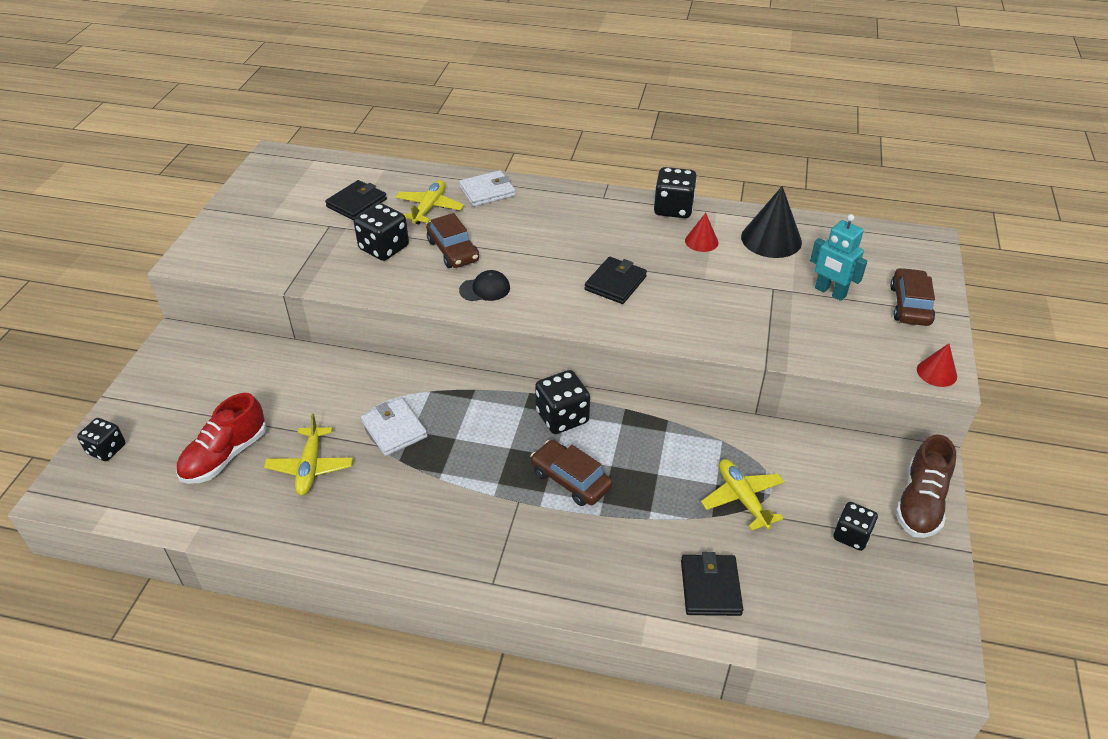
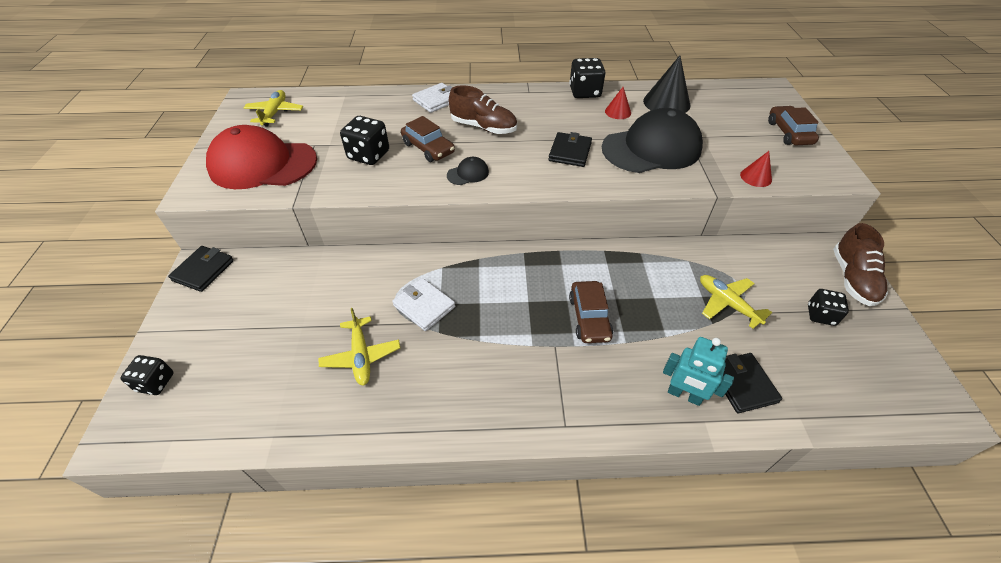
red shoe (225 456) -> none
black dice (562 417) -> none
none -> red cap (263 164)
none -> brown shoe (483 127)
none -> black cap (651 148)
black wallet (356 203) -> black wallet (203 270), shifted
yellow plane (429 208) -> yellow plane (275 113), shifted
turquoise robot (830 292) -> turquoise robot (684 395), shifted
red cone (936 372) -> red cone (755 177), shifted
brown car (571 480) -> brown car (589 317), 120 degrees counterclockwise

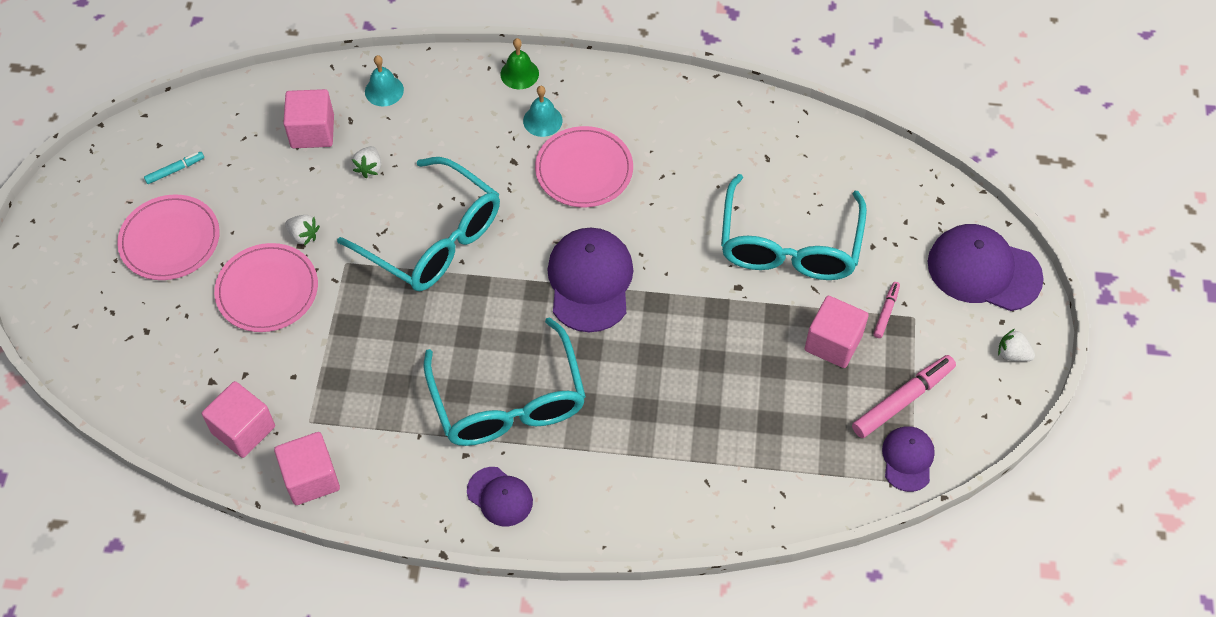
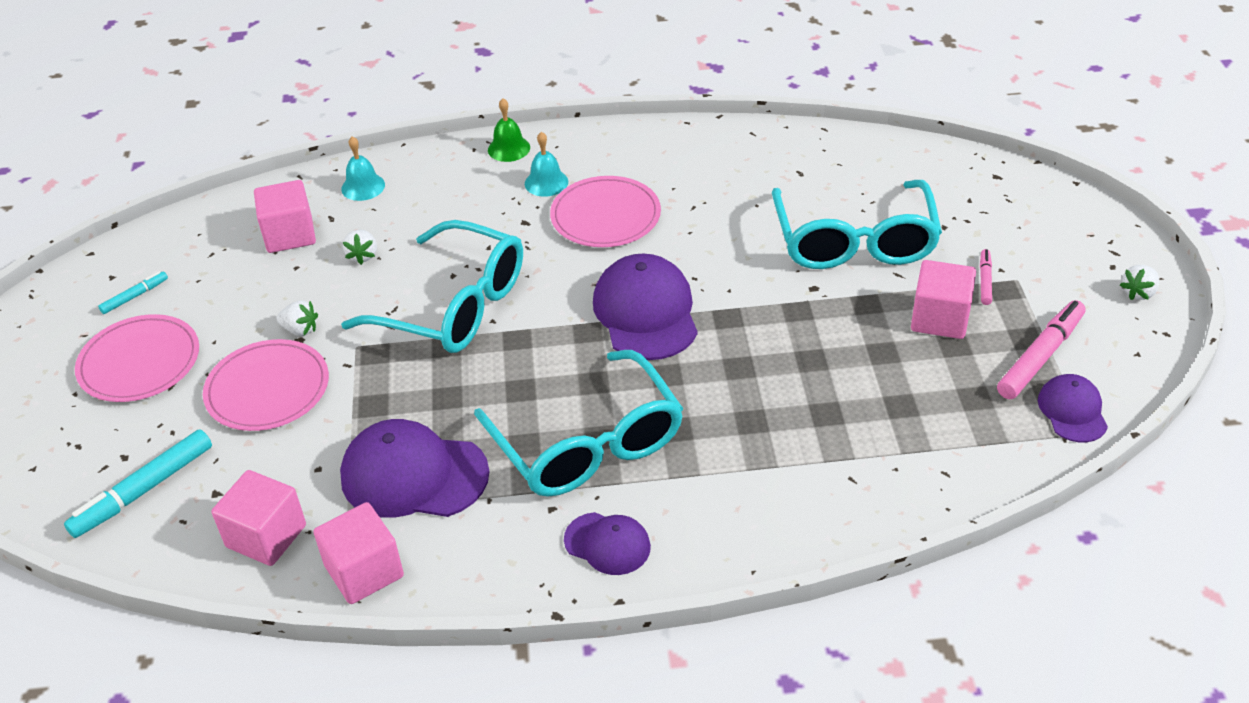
none -> turquoise marker (144 490)
purple cap (983 270) -> purple cap (413 475), shifted
white strawberry (1012 354) -> white strawberry (1138 292), 60 degrees counterclockwise

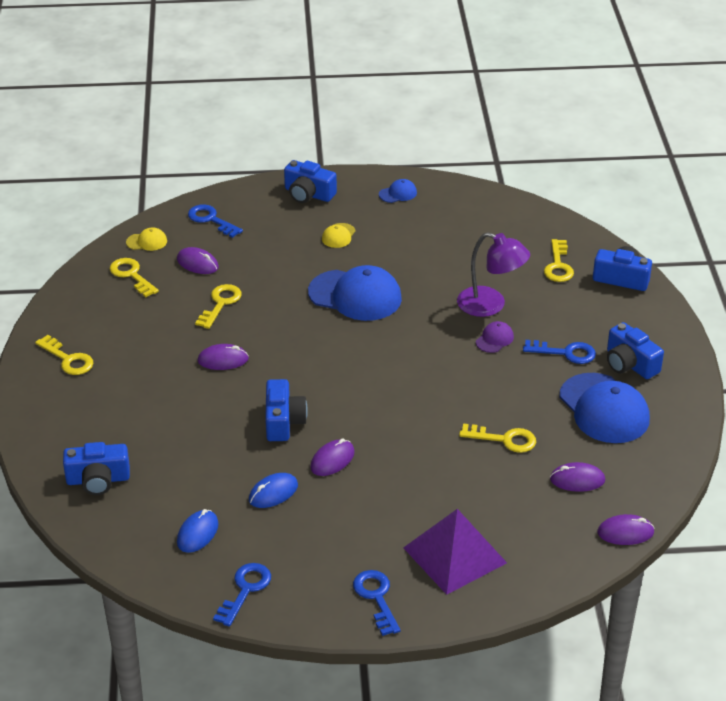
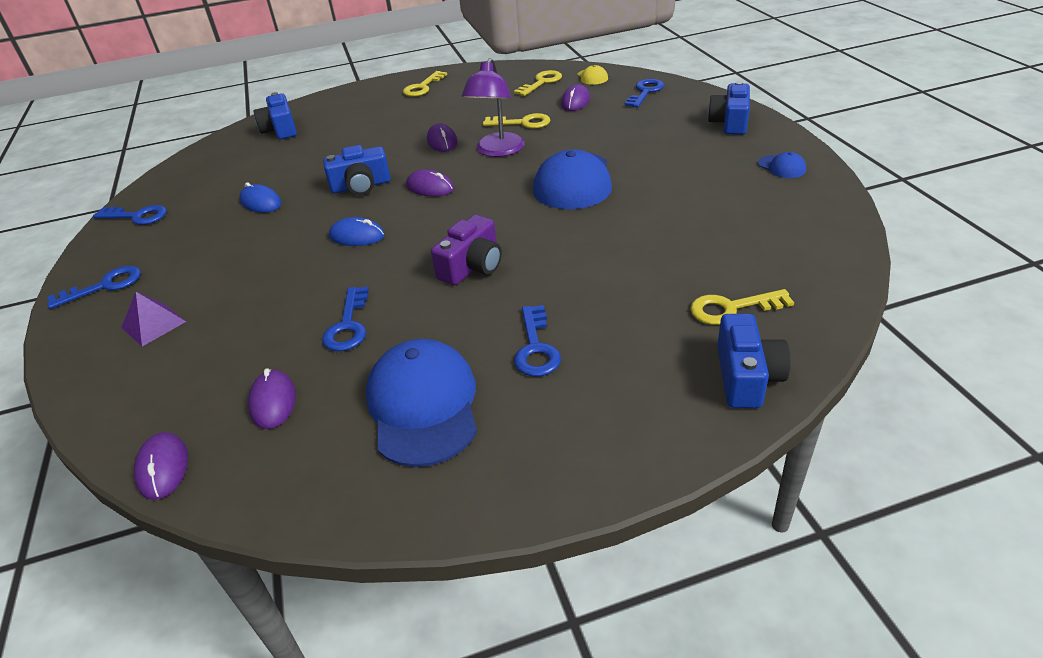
yellow cap (338 236) -> none
purple cap (494 339) -> none
blue camera (629 364) -> none
none -> purple camera (472 266)
blue mouse (197 533) -> blue mouse (357 236), shifted
purple mouse (332 460) -> purple mouse (430 187), shifted
purple lamp (490 305) -> purple lamp (497 151), shifted
yellow key (504 439) -> blue key (348 326)
blue cap (604 409) -> blue cap (423 405), 120 degrees clockwise
purple pyramid (455 555) -> purple pyramid (153 324), x0.55

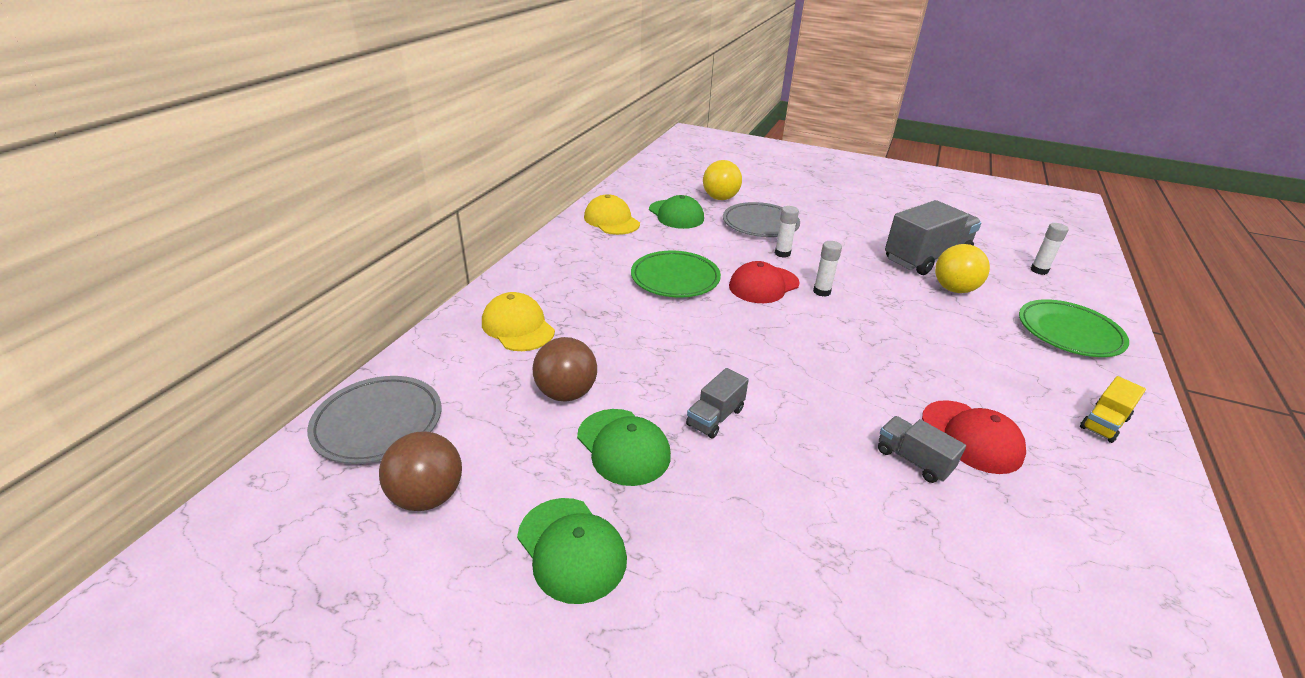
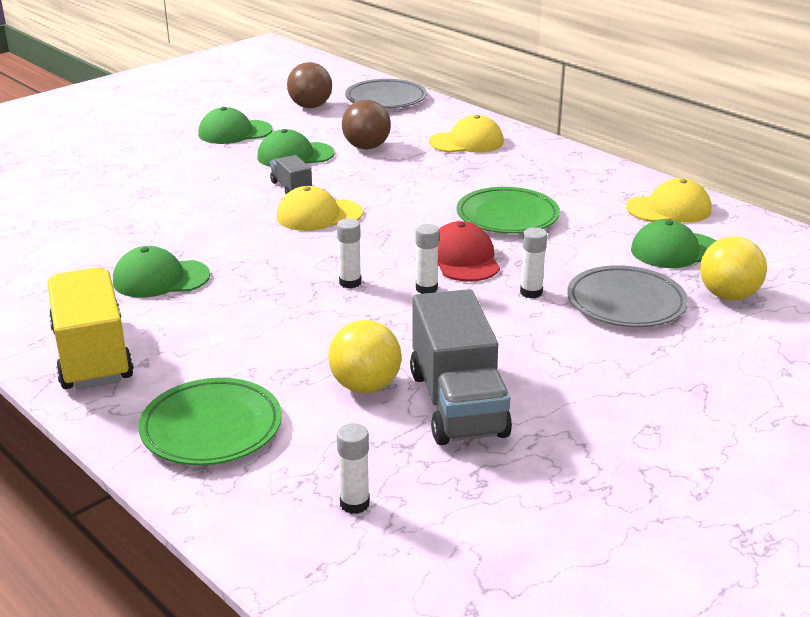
grey truck (913 460) -> none
none -> yellow cap (319 215)
none -> white glue stick (350 283)
red cap (971 436) -> green cap (161 279)
yellow truck (1104 423) -> yellow truck (92 355), x2.03

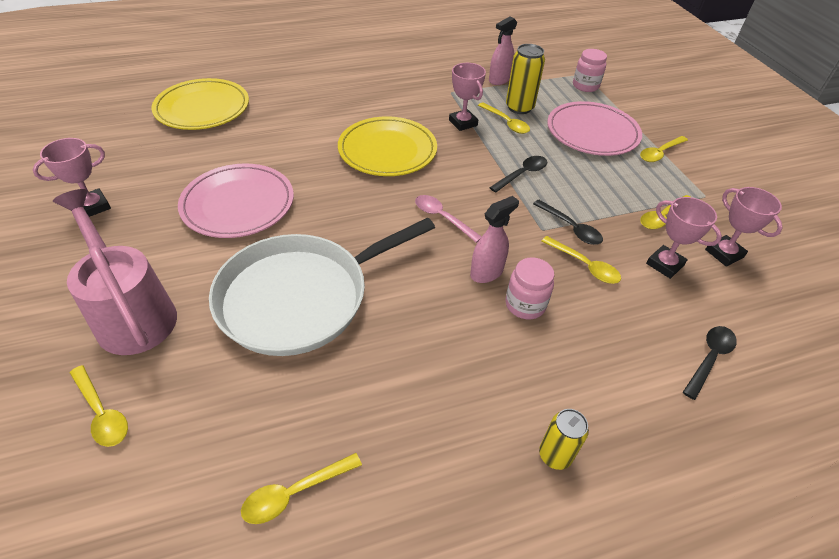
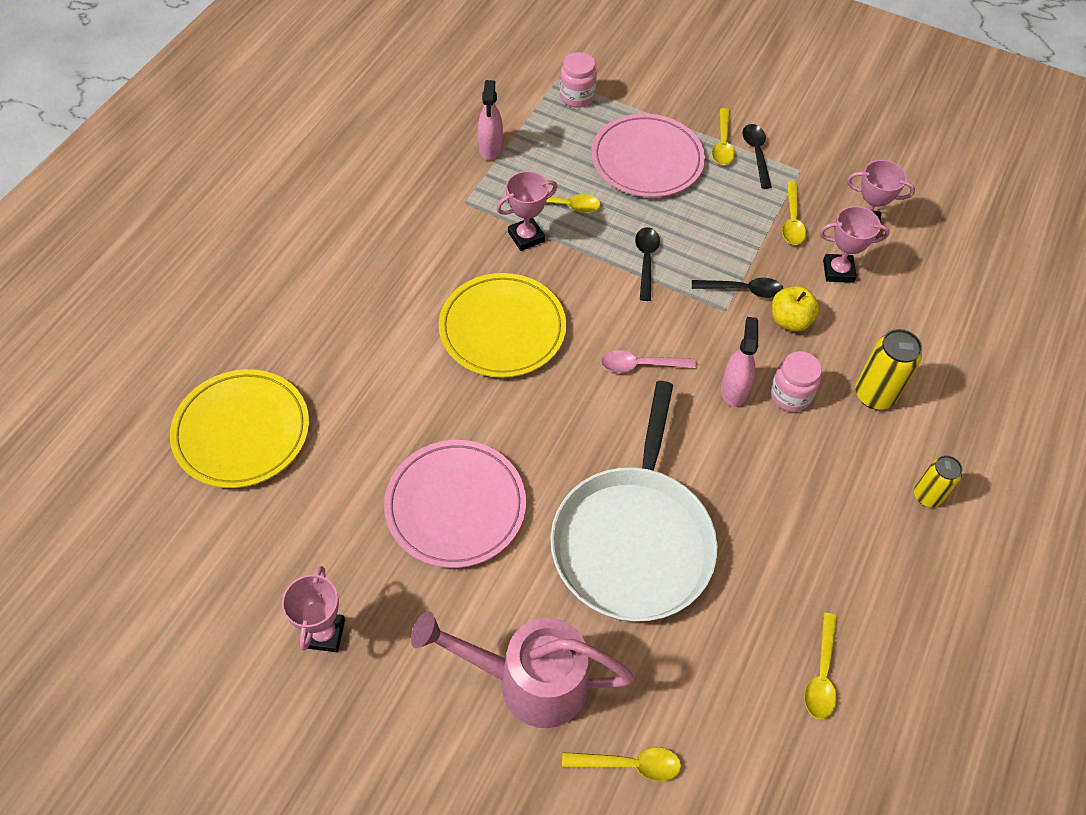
yellow can (519 108) -> yellow can (874 395), shifted
black spoon (709 358) -> black spoon (756 154), shifted
yellow spoon (584 265) -> yellow apple (790 320)
pink trophy (463 123) -> pink trophy (526 237), 45 degrees counterclockwise

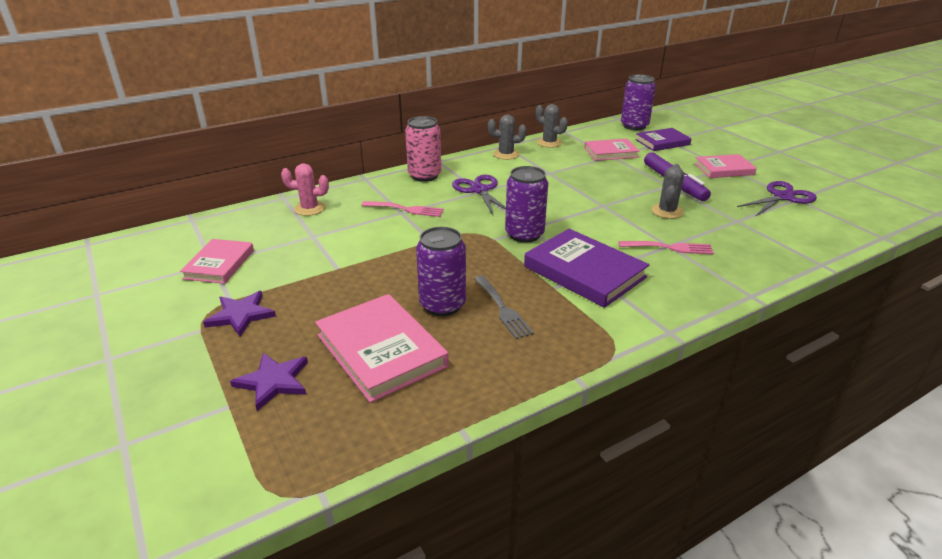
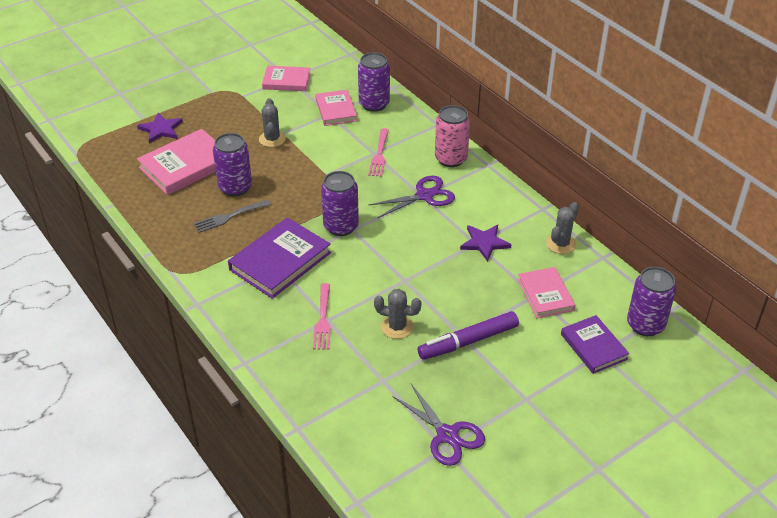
purple star (241 315) -> purple star (484 243), shifted
grey cactus (506 154) -> grey cactus (272 139), shifted
pink book (724 169) -> pink book (336 110), shifted
pink cactus (309 208) -> purple can (374 104)

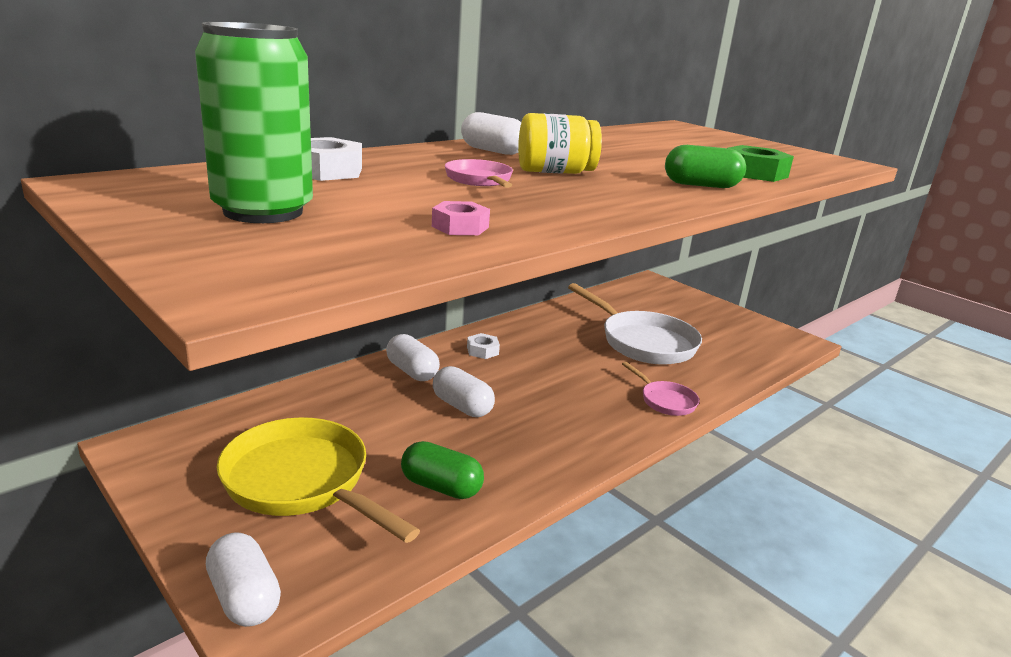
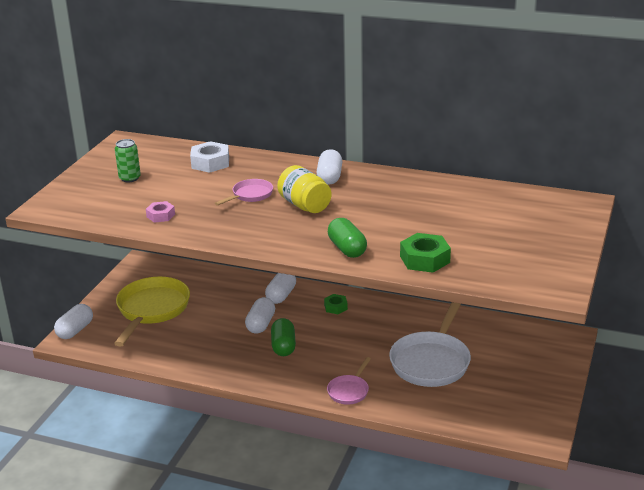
green capsule (441 487) -> green capsule (283 346), shifted
white nut (482 350) -> green nut (335 307)
green can (263 211) -> green can (130 178), x0.50

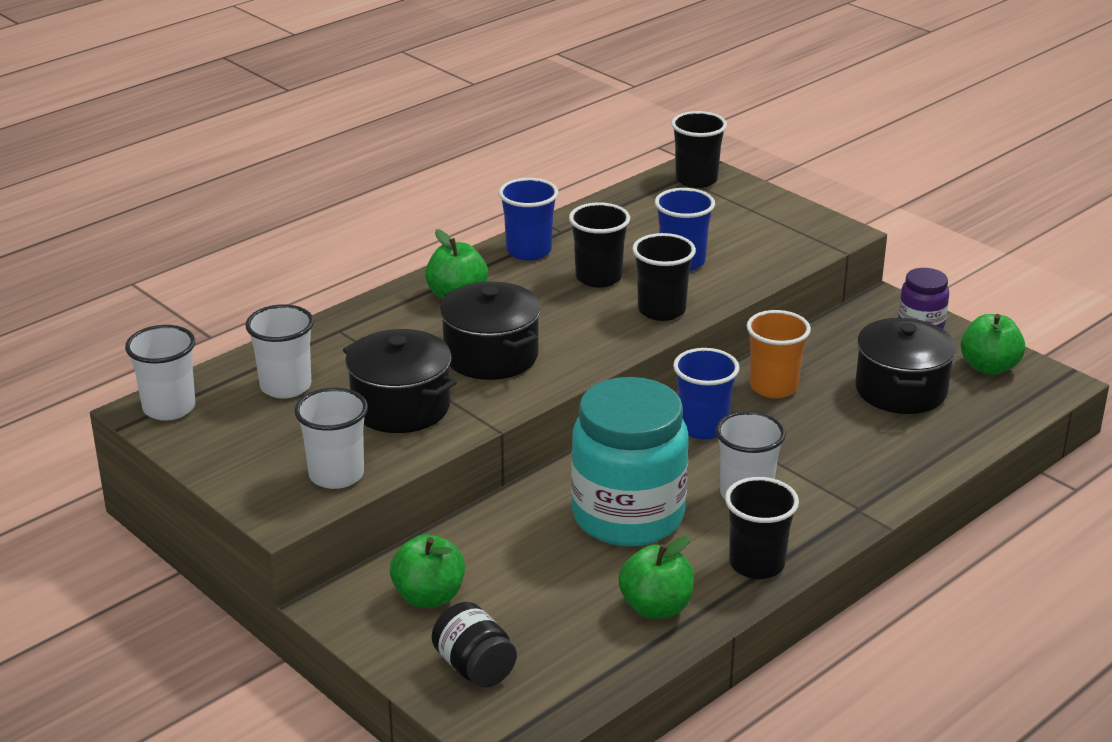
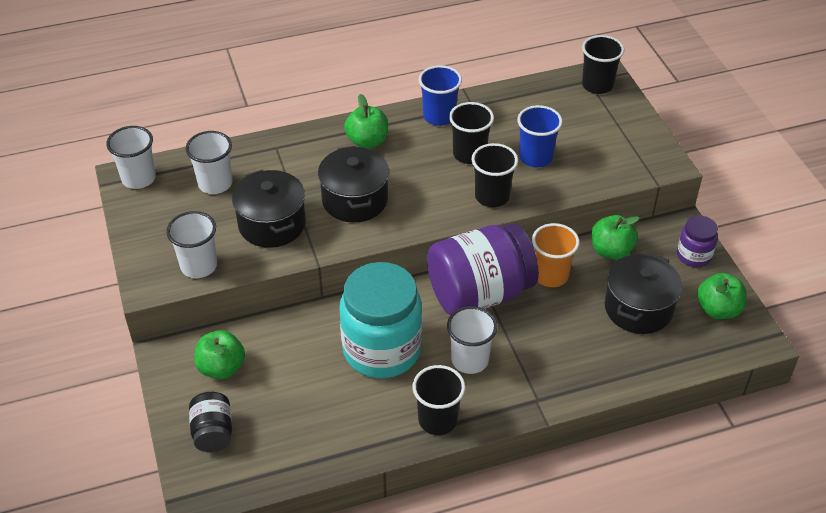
green apple (656 607) -> green apple (611 251), shifted
blue cup (703 427) -> purple jar (479 293)

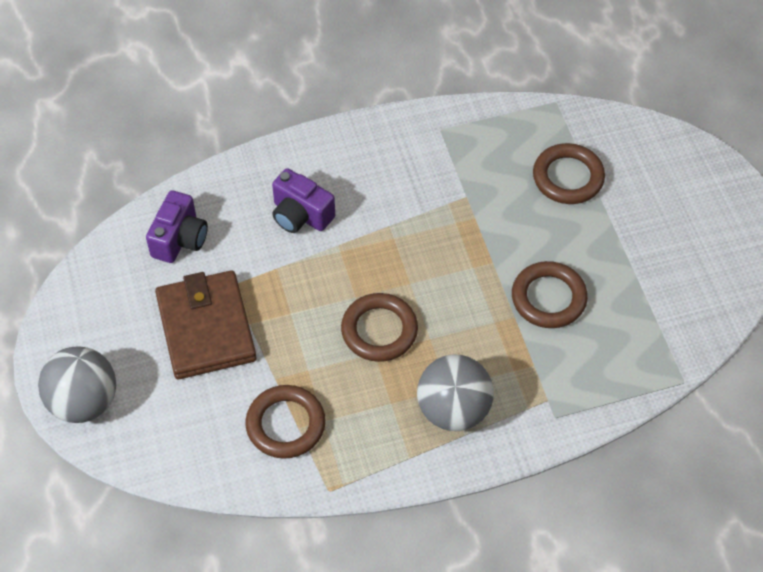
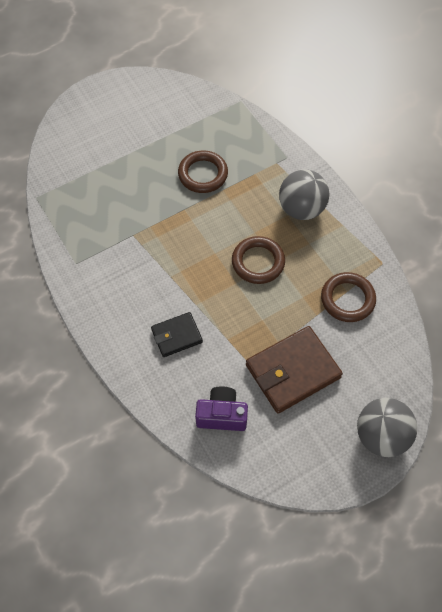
brown ring (568 177) -> none
purple camera (300 215) -> black wallet (176 336)

